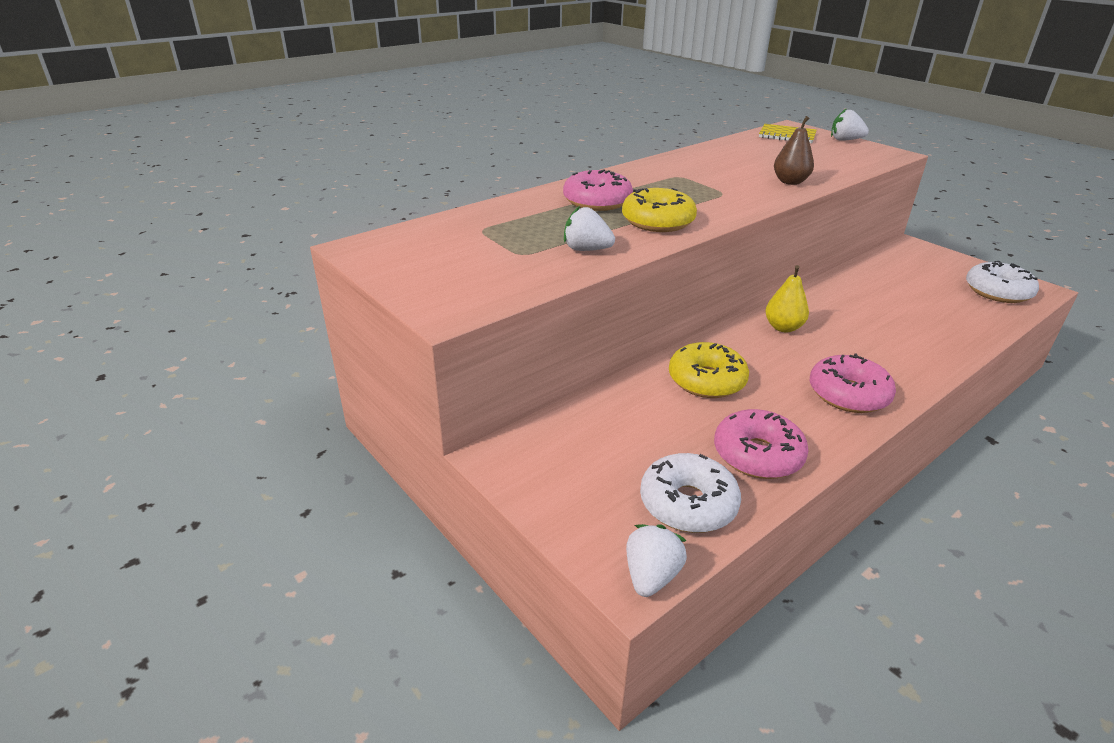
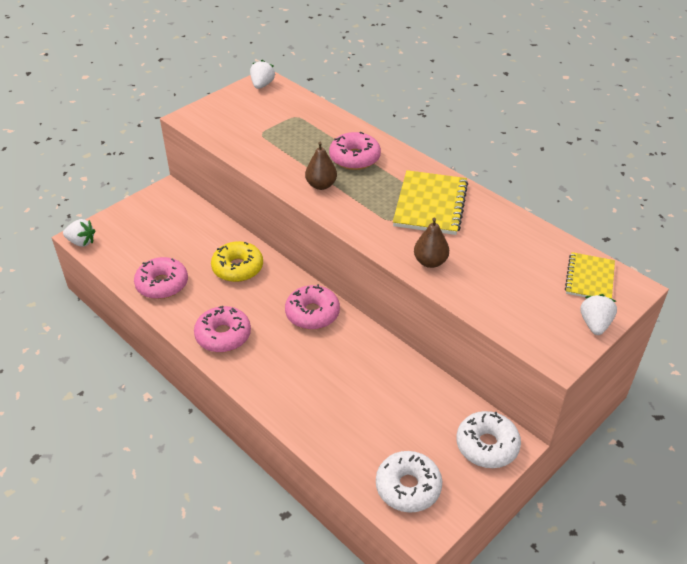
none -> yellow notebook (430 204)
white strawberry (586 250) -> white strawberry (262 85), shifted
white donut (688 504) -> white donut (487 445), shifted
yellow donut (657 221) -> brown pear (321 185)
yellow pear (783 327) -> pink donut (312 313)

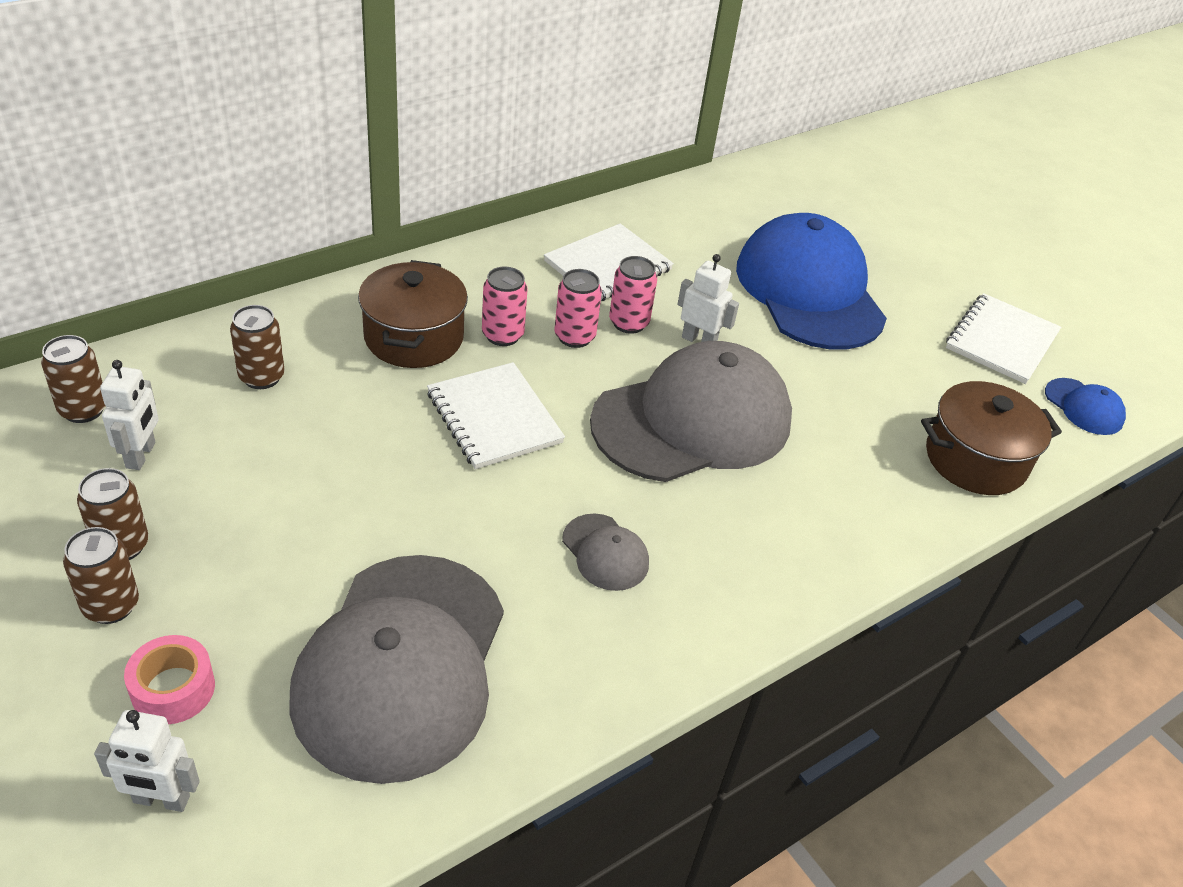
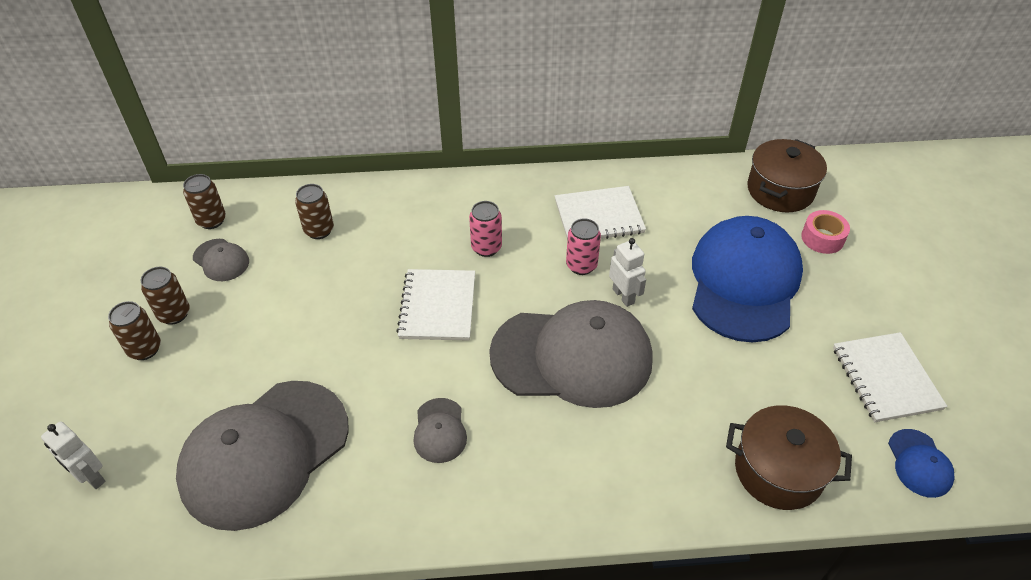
pink can (574 337) -> none
pink tape (173 689) -> pink tape (822 238), shifted
brown pot (414 337) -> brown pot (780 190), shifted
white robot (141 455) -> grey cap (221 260)
white notebook (1001 341) -> white notebook (886 378), 75 degrees counterclockwise

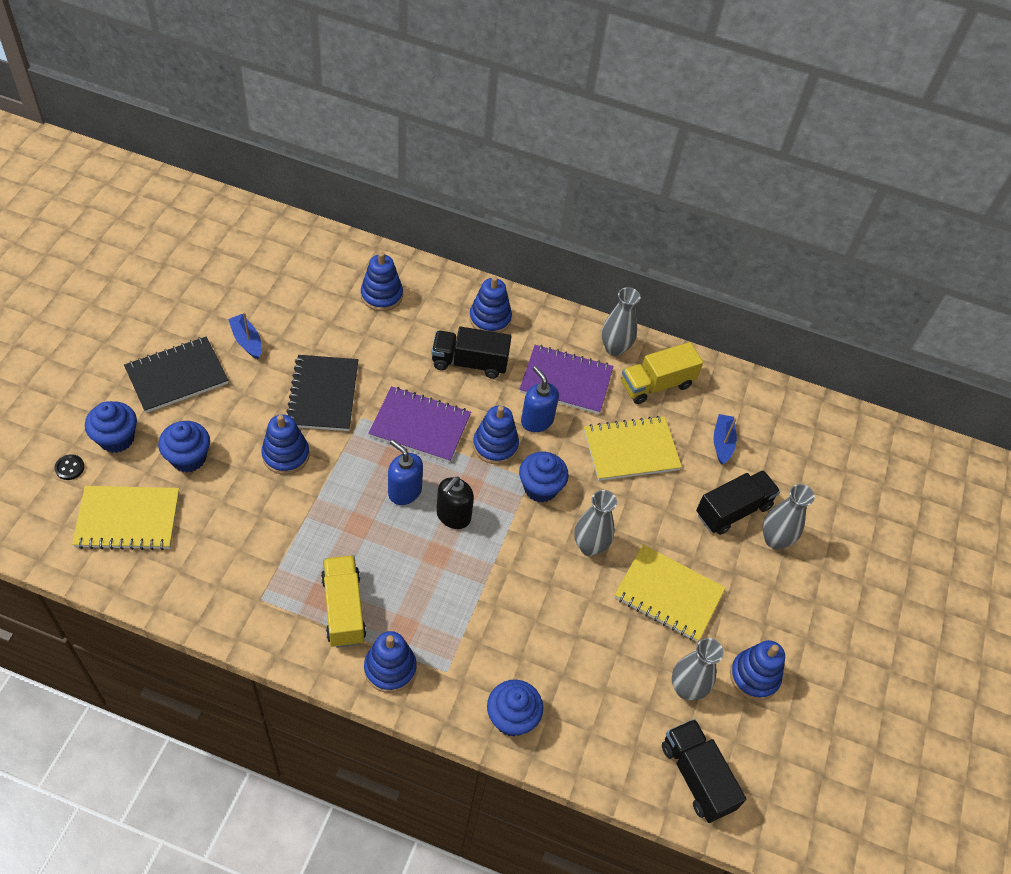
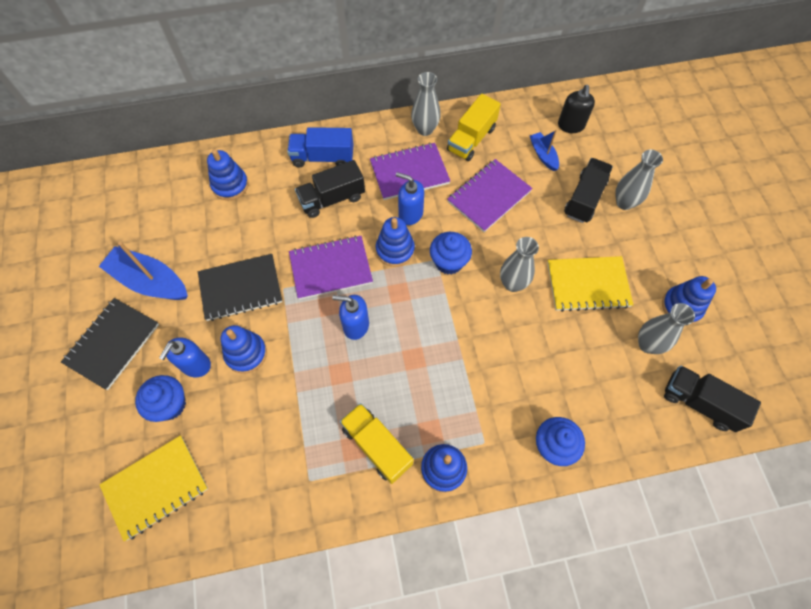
black button (69 468) -> none
blue cupcake (116 439) -> none
none -> blue soap dispenser (195 365)
black soap dispenser (453 516) -> black soap dispenser (571 125), shifted
blue stacking toy (490 318) -> blue truck (323 157)
yellow notebook (631 450) -> purple notebook (489 196)
black notebook (323 394) -> black notebook (241 288), 75 degrees counterclockwise
blue boat (247 341) -> blue boat (150 281), x1.84

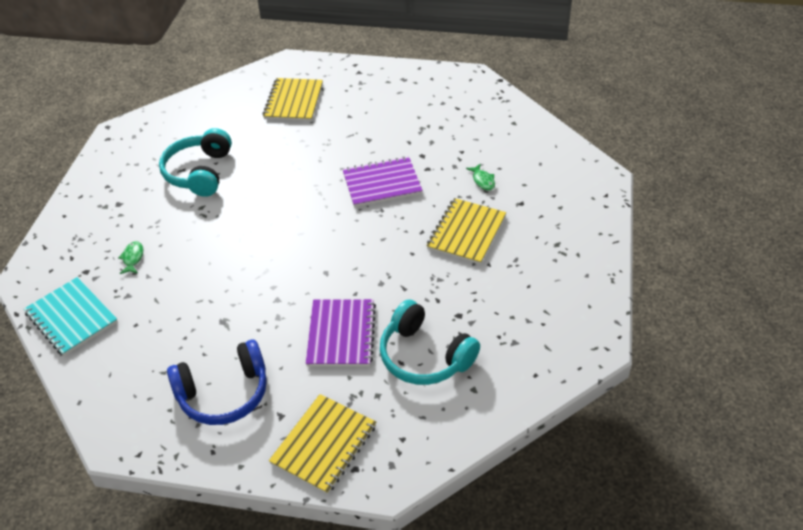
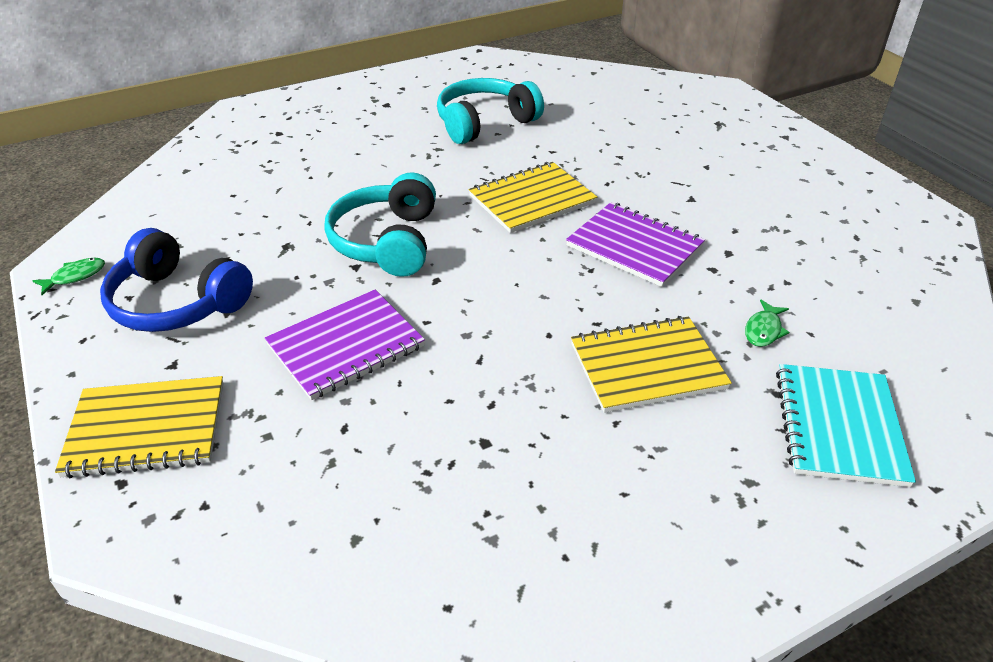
turquoise notebook (71 318) -> turquoise notebook (839 426), shifted
green fish (133 258) -> green fish (75 277), shifted
yellow notebook (294 101) -> yellow notebook (532 200), shifted
turquoise headphones (424 356) -> turquoise headphones (387 242), shifted

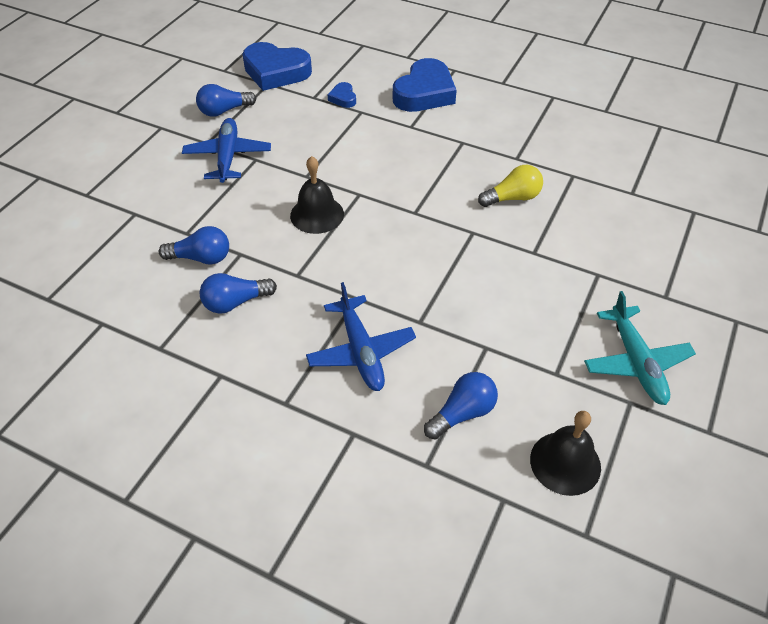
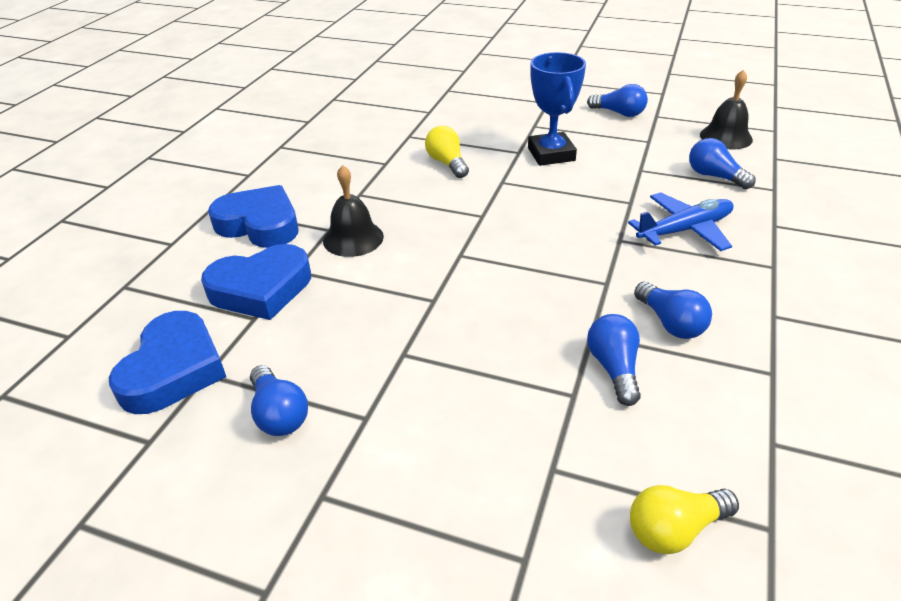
blue plane (228 156) -> none
none -> blue trophy (551 154)
none -> yellow light bulb (675 529)
black bell (317 214) -> black bell (353 238), shifted
turquoise plane (636 362) -> blue light bulb (619 113)
blue heart (343 98) -> blue heart (261 289), x2.19

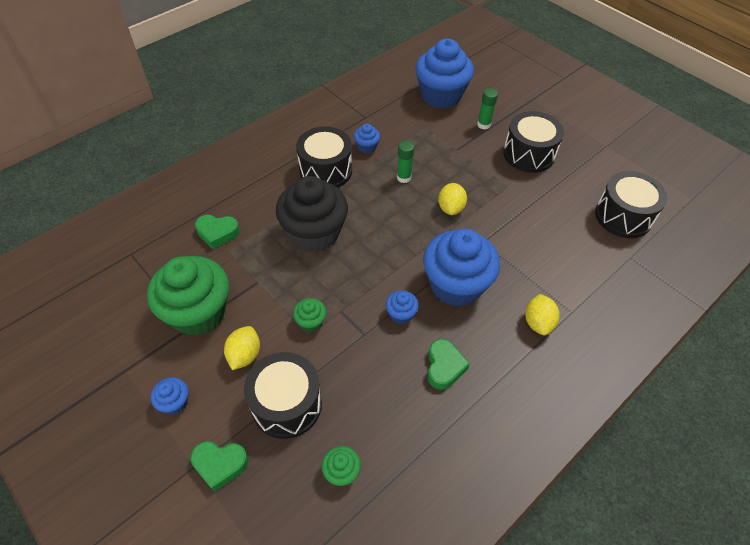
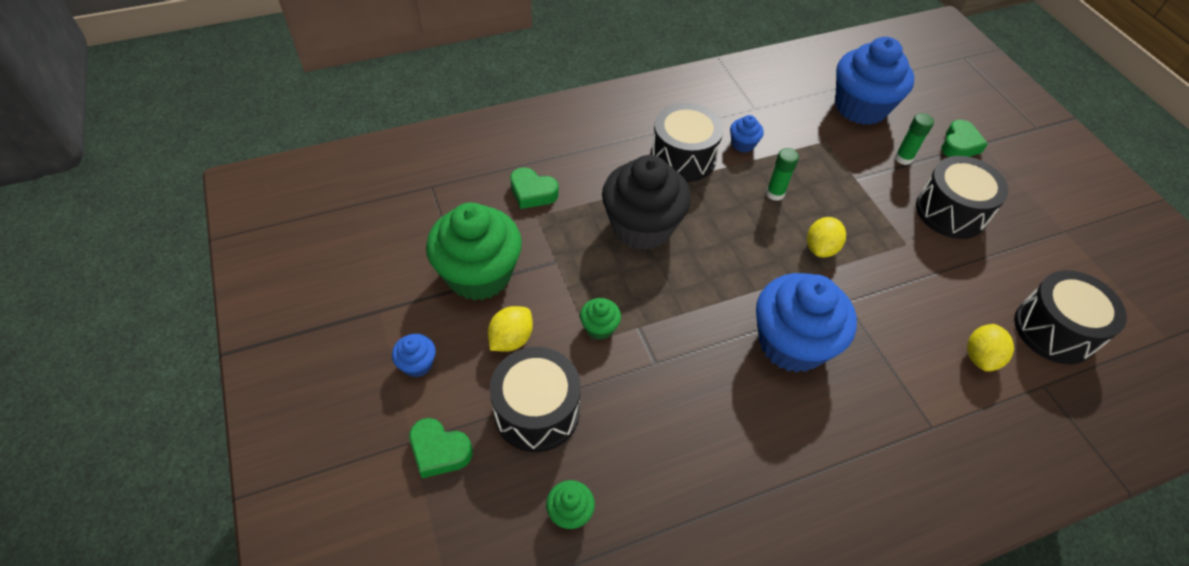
blue cupcake (401 314) -> none
green heart (444 367) -> green heart (959 145), shifted
yellow lemon (538 322) -> yellow lemon (980 357), shifted

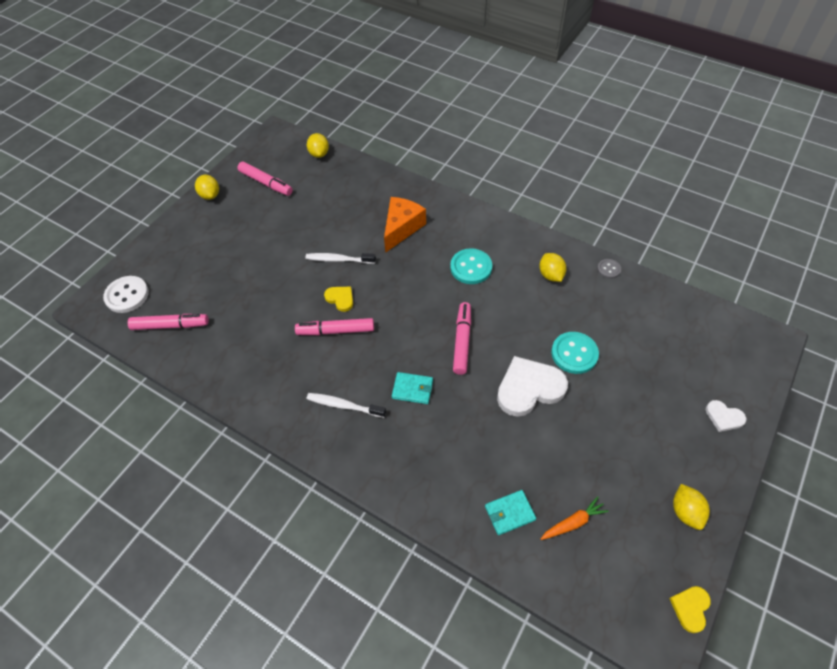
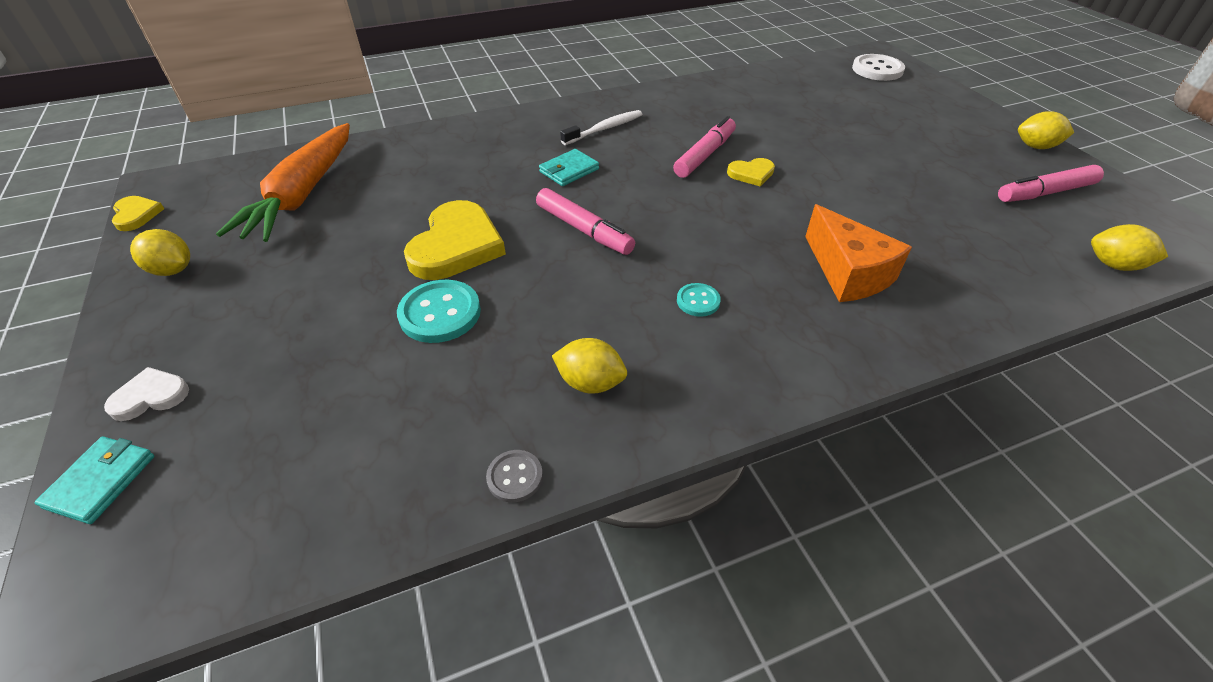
pink marker (170 325) -> none
white toothbrush (338 259) -> none
turquoise wallet (509 513) -> turquoise wallet (101 481), shifted
white heart (529 388) -> yellow heart (456 246)
turquoise button (471 267) -> turquoise button (698 301), x0.55
orange carrot (573 522) -> orange carrot (303 194), x2.28

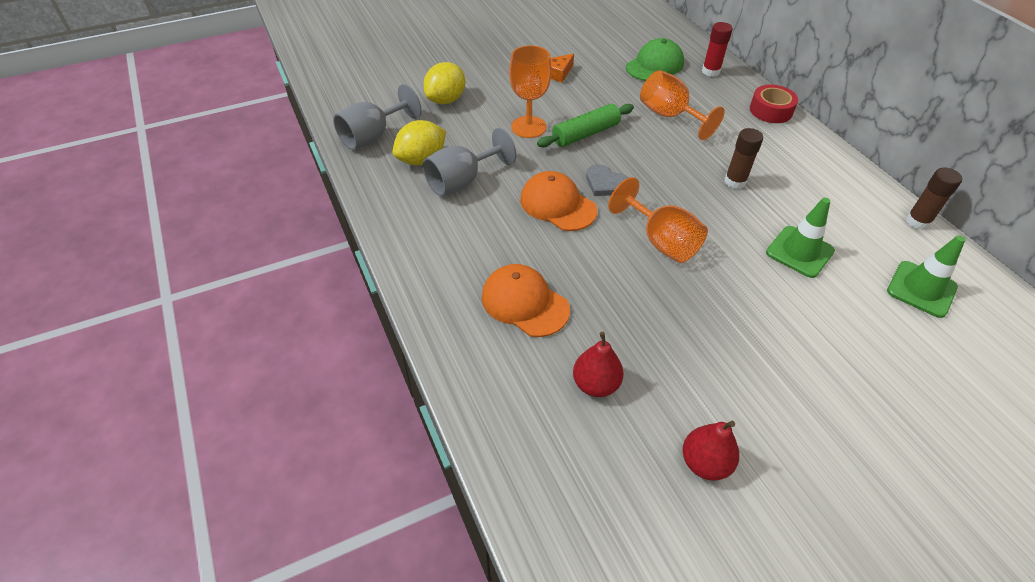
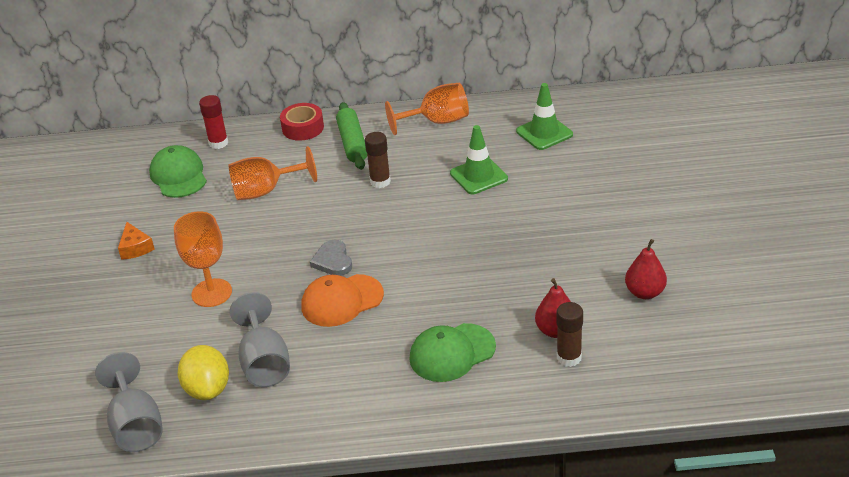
yellow lemon (446 100) -> none
green rolling pin (585 134) -> green rolling pin (352 143), shifted
orange goblet (661 241) -> orange goblet (437 122), shifted
brown glue stick (917 222) -> brown glue stick (569 357), shifted
orange cap (524 303) -> green cap (452 353)
grey heart (606 183) -> grey heart (333 261), 105 degrees clockwise

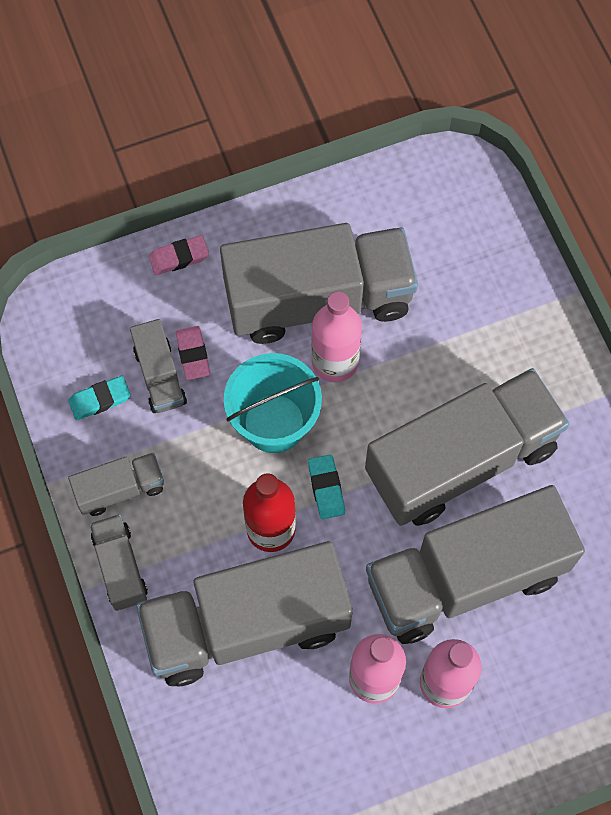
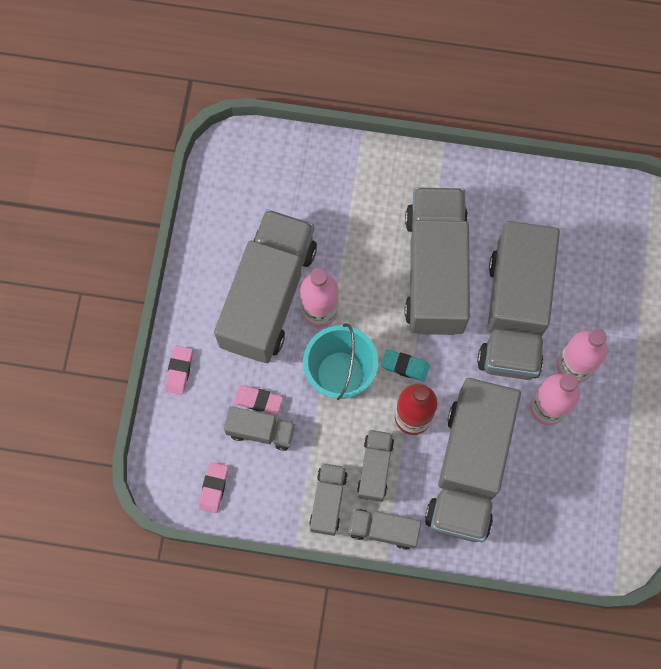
turquoise eraser (100 400) -> none
none -> pink eraser (214 488)
none -> grey truck (375 468)

